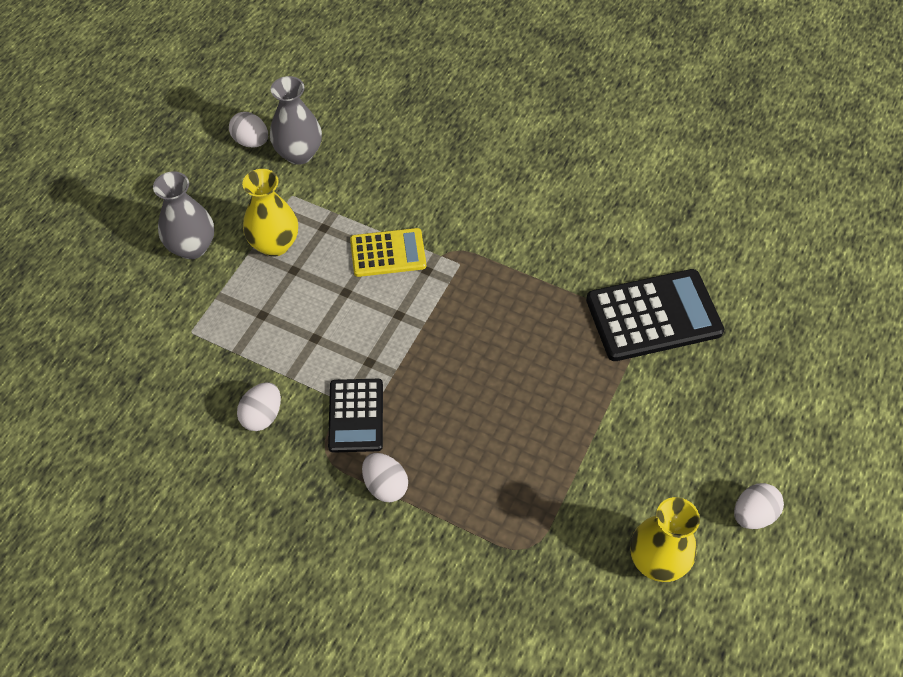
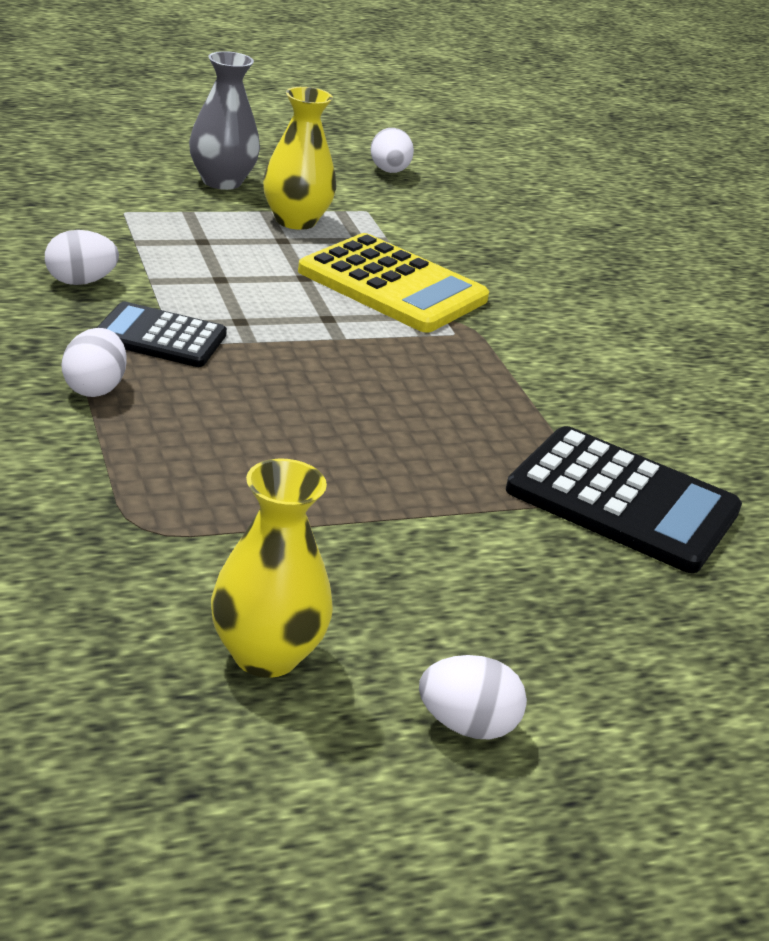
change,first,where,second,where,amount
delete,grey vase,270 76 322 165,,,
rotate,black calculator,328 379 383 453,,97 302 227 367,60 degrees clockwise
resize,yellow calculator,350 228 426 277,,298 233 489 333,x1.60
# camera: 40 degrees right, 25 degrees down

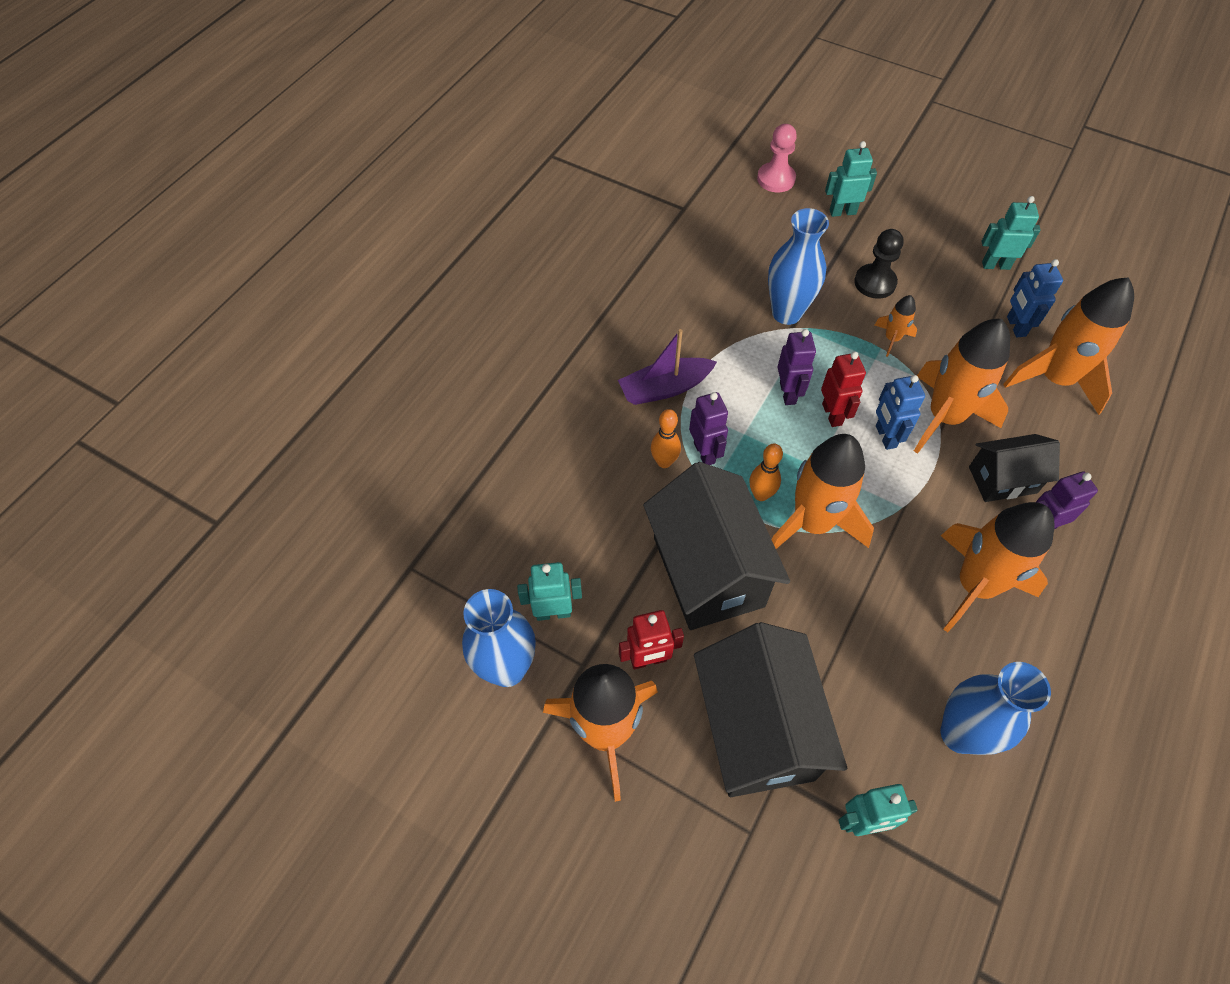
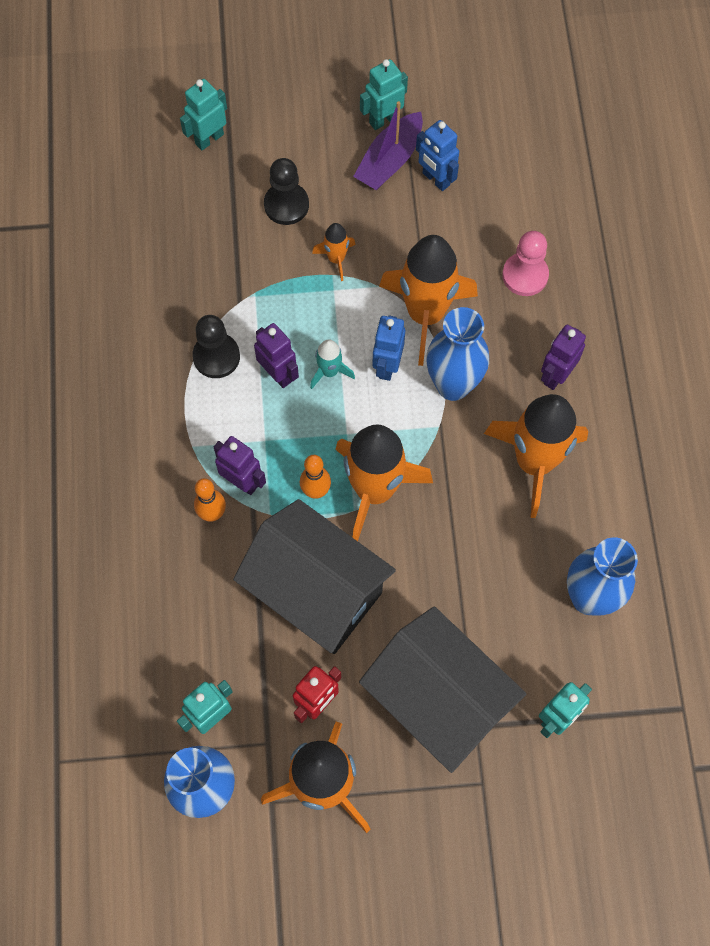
change,first,where,second,where,amount
move,purple boat,618 329 717 405,,353 101 423 190,
move,pink pawn,757 124 797 192,,502 231 549 296,
move,blue vase,768 208 829 325,,426 307 489 401,
replace,red robot,821 351 866 427,turquoise rocket,310 339 355 389,
rotate,blue robot,876 375 925 450,,372 316 405 381,60 degrees clockwise
delete,black house,969 434 1060 502,,,
delete,orange rocket,1003 277 1134 415,,,
insert,,,black pawn,192 315 240 378,
# camera: 35 degrees left, 10 degrees up

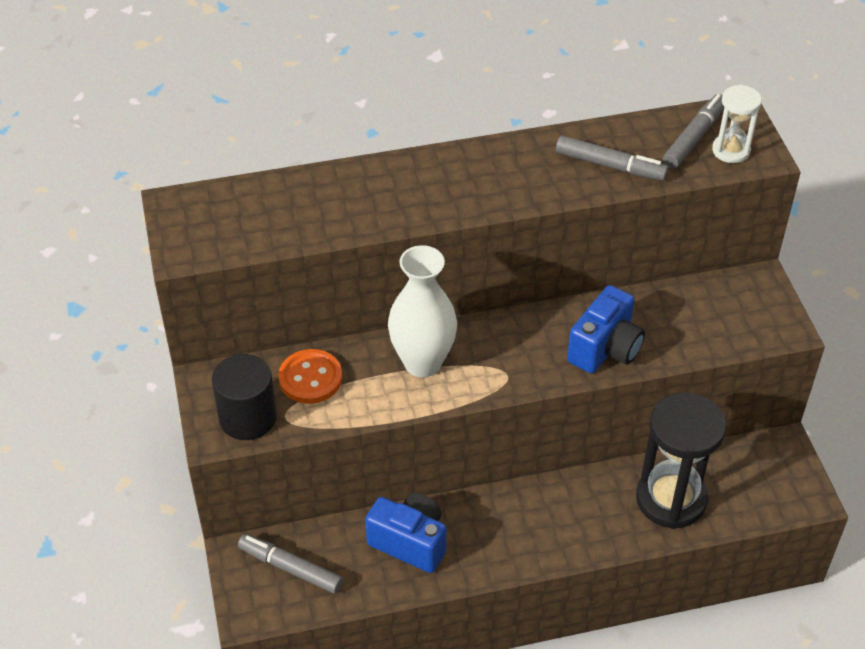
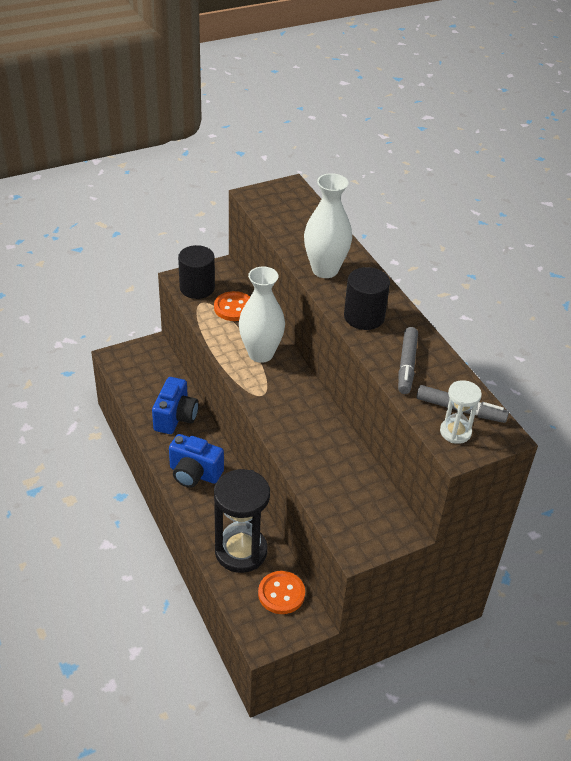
change,first,where,second,where,amount
delete,grey marker,238 534 343 594,,,
move,blue camera,567 285 645 373,,169 434 224 488,
insert,,,orange button,258 571 305 614,
insert,,,white vase,304 173 352 278,
insert,,,black cylinder,344 267 390 330,
# camera: 75 degrees right, 5 degrees down

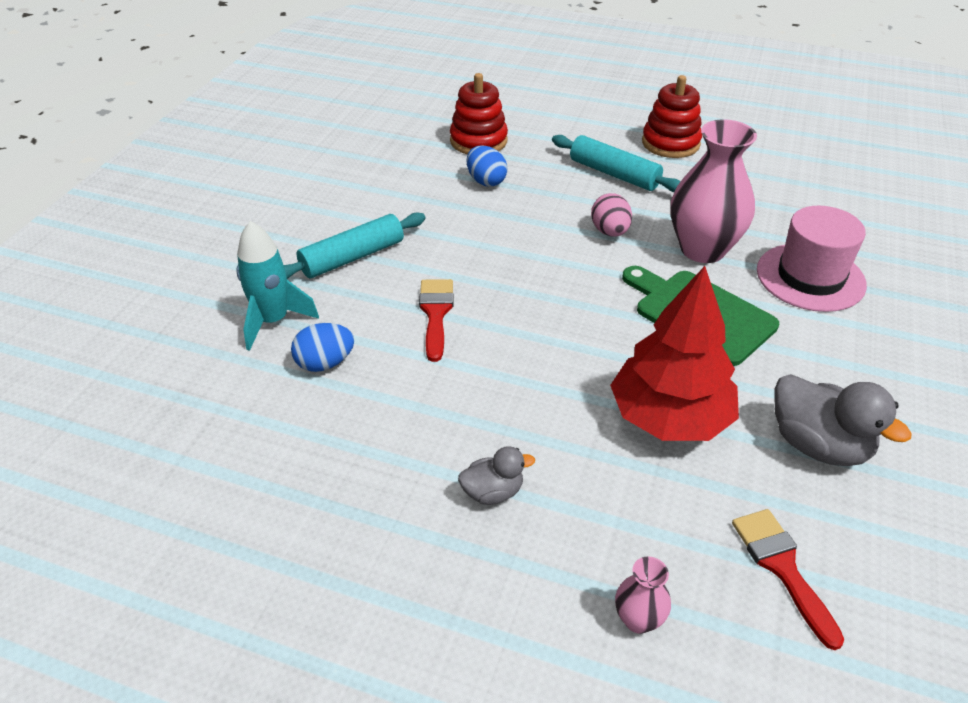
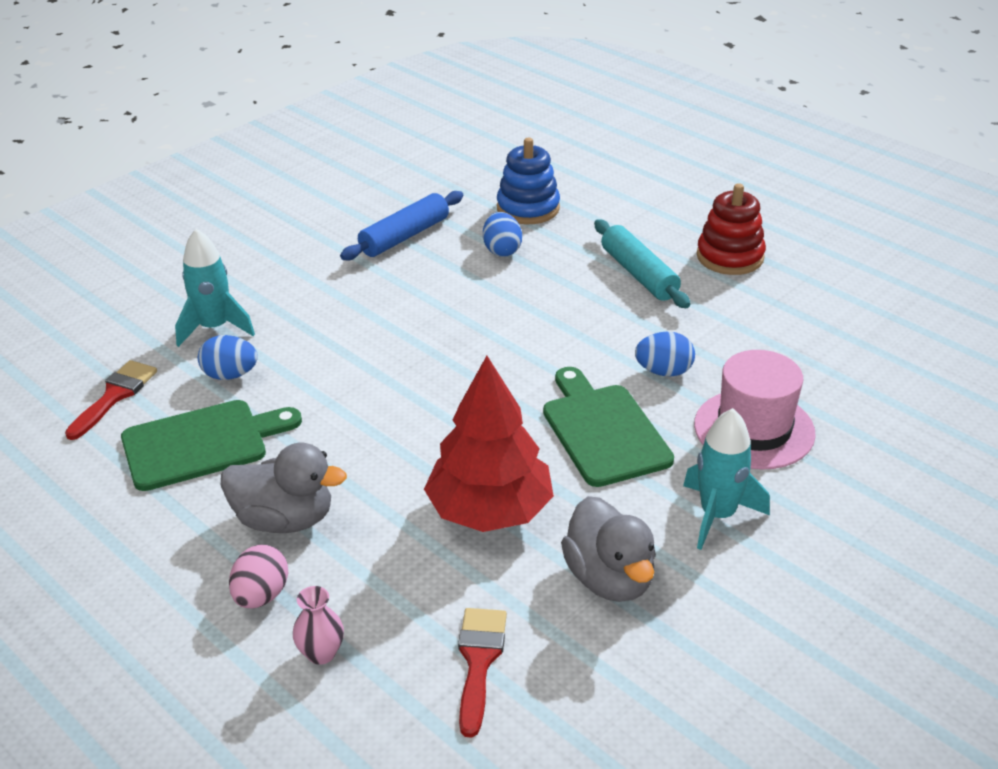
change,first,where,second,where,amount
delete,turquoise rolling pin,284 212 426 279,,,
move,red brush,419 279 454 362,,65 360 157 440,
recolor,red stacking toy,450 73 508 154,blue stacking toy,497 138 560 224,
resize,grey duck,458 446 535 505,,221 443 347 533,x1.77
move,pink egg,591 193 632 237,,229 544 288 608,
replace,pink vase,671 119 757 263,blue egg,635 332 695 377,
insert,,,green cutting board,121 400 302 491,
insert,,,blue rolling pin,340 191 463 260,
insert,,,turquoise rocket,683 408 770 550,
# camera: 25 degrees right, 5 degrees down

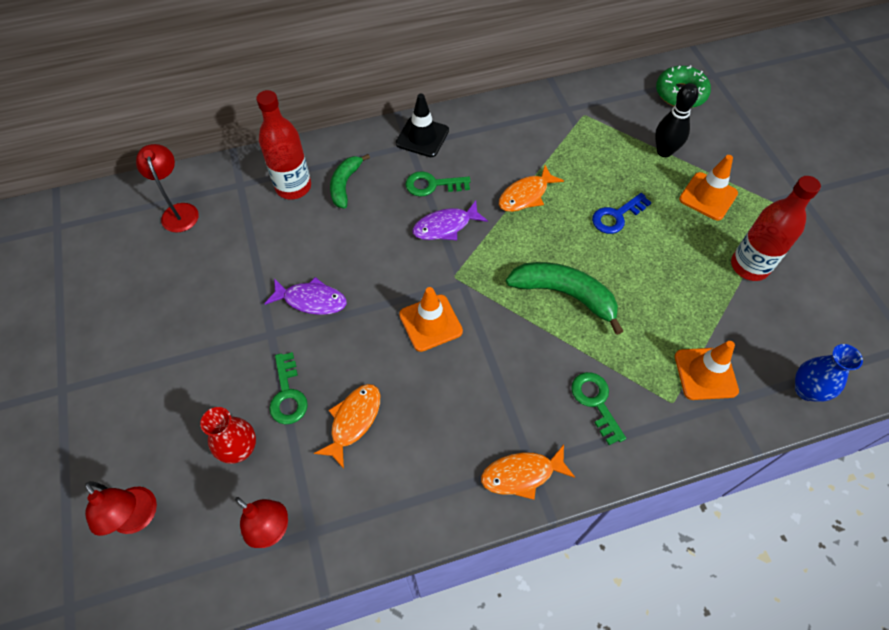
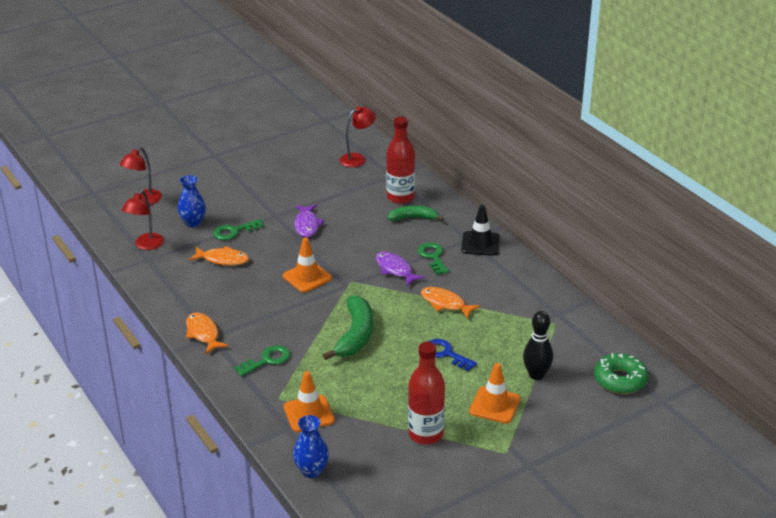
change,first,where,second,where,amount
recolor,red vase,200 407 256 464,blue vase,178 175 206 227,
# camera: 75 degrees right, 25 degrees down

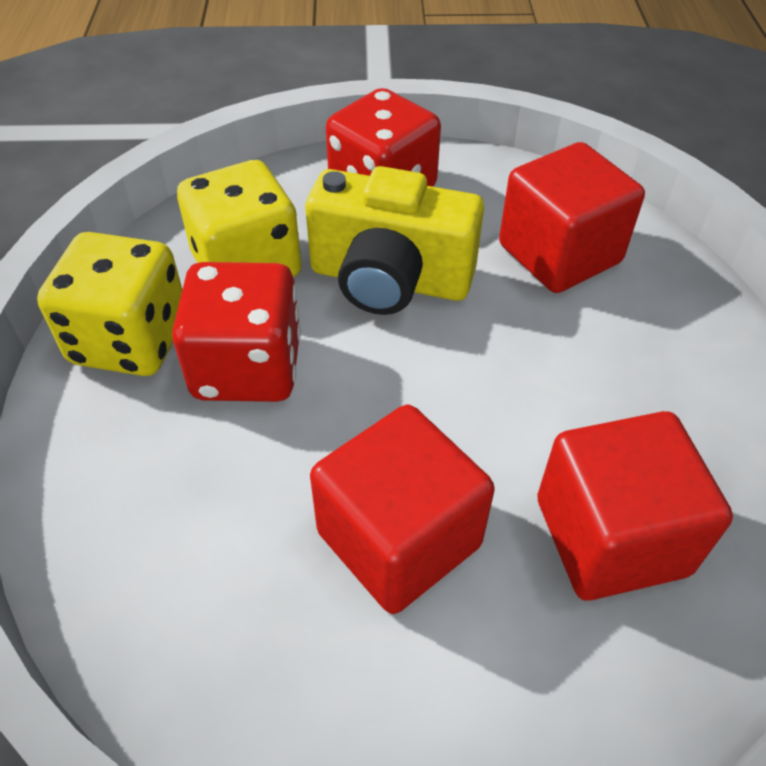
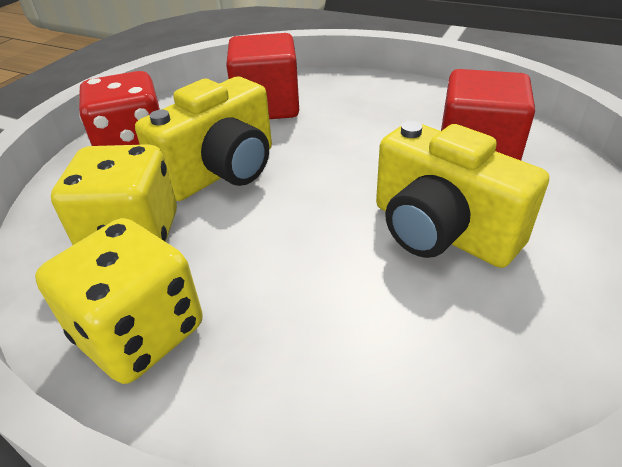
change,first,where,second,where,amount
delete,red dice,172 262 301 402,,,
replace,red cube,310 405 495 614,yellow camera,376 121 549 268,
# camera: 60 degrees left, 10 degrees down

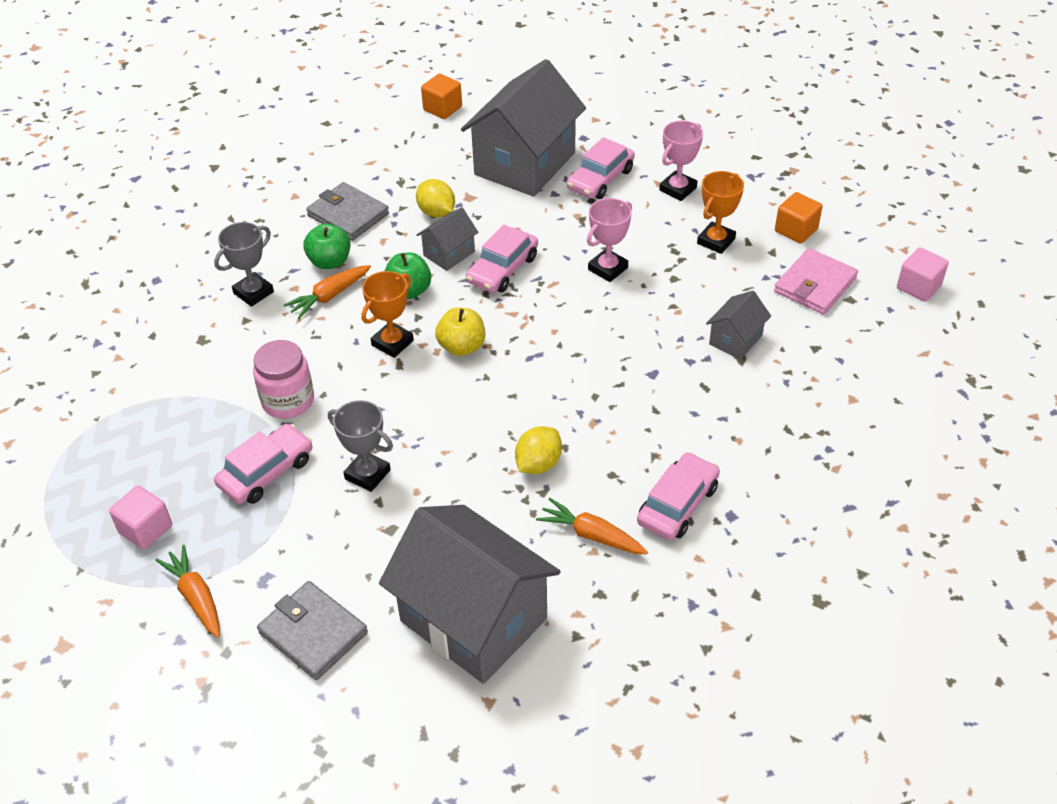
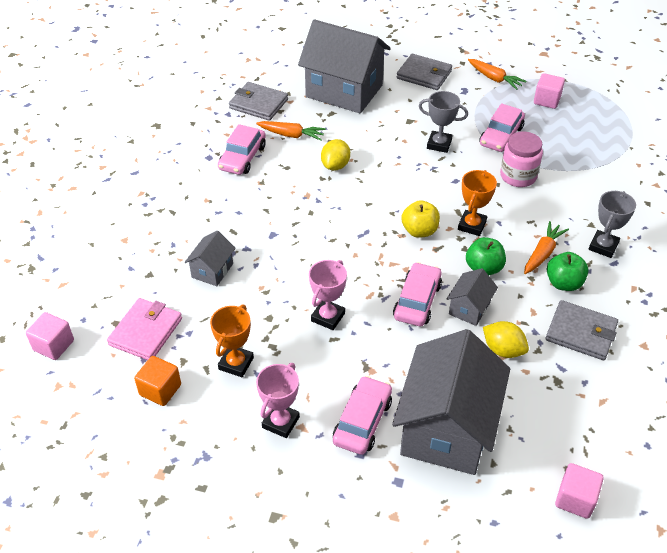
change,first,where,second,where,amount
recolor,orange cube,421 74 462 119,pink cube,555 463 603 519,
insert,,,grey wallet,229 82 288 121,
# camera: 165 degrees right, 0 degrees up

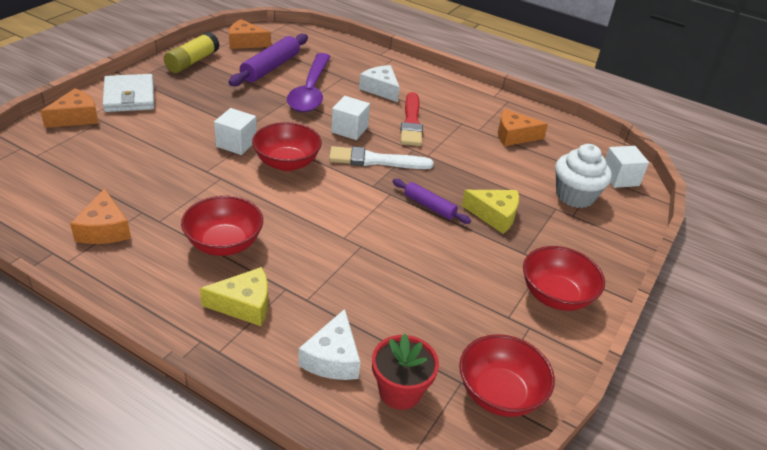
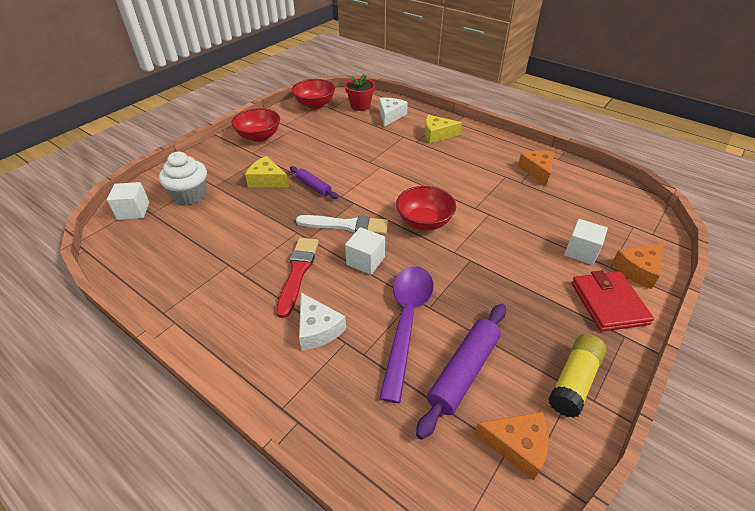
change,first,where,second,where,amount
recolor,white wallet,102 74 154 112,red wallet,571 270 654 332,
delete,red bowl,181 196 263 256,,,
move,white cube,214 108 257 155,,564 219 608 265,
delete,orange cheese,498 109 548 146,,,
# camera: 170 degrees left, 5 degrees up

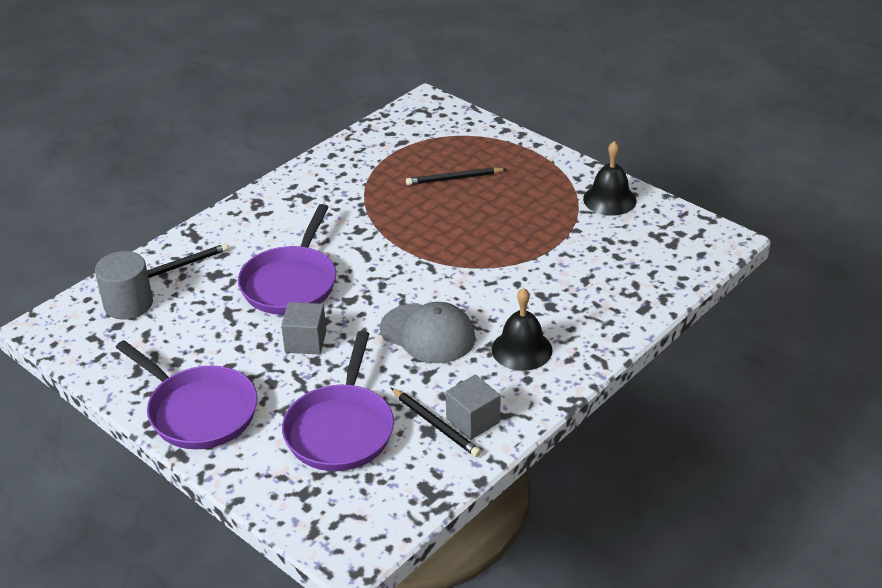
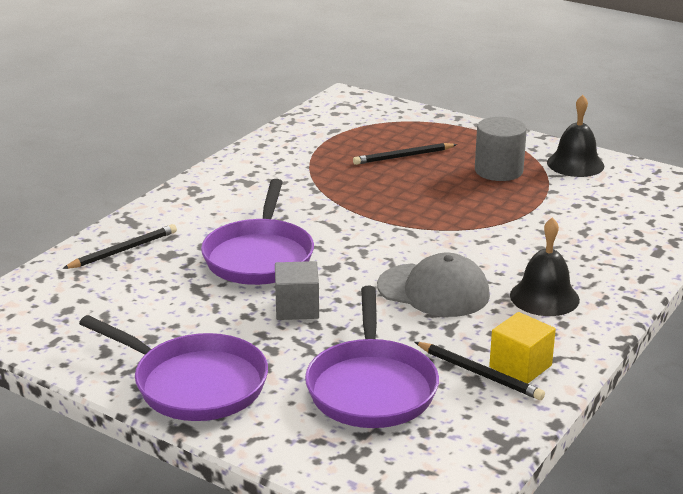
change,first,where,second,where,amount
move,grey cylinder,95 251 153 320,,475 117 527 181,
recolor,grey cube,446 374 501 440,yellow cube,489 312 556 384,
# camera: 10 degrees left, 10 degrees down

